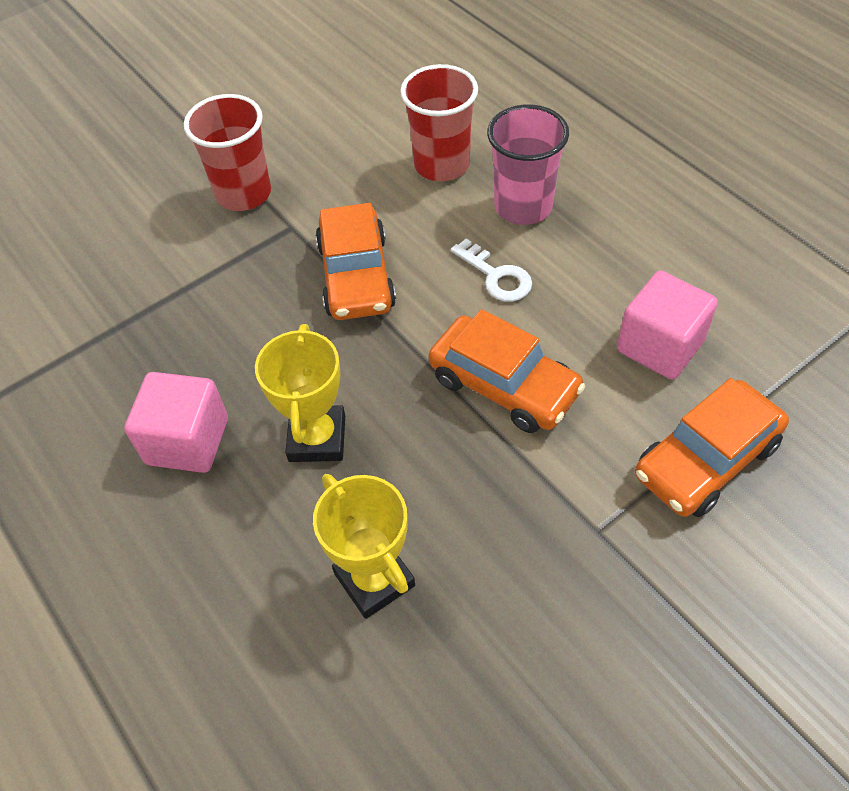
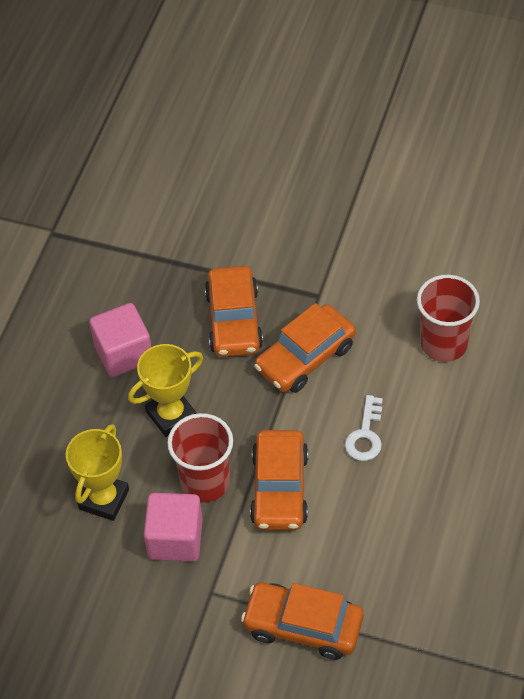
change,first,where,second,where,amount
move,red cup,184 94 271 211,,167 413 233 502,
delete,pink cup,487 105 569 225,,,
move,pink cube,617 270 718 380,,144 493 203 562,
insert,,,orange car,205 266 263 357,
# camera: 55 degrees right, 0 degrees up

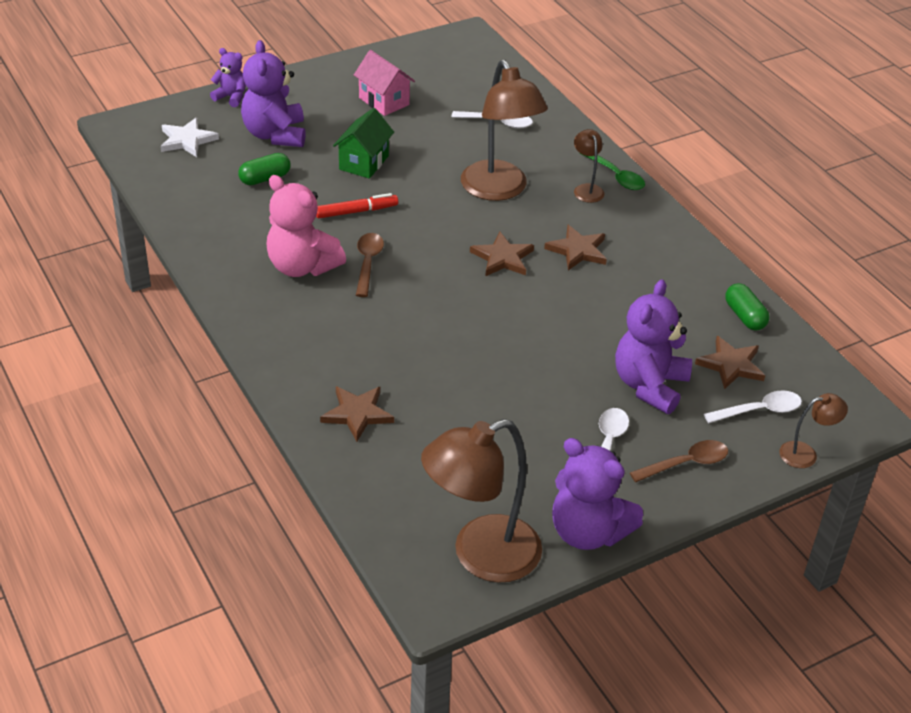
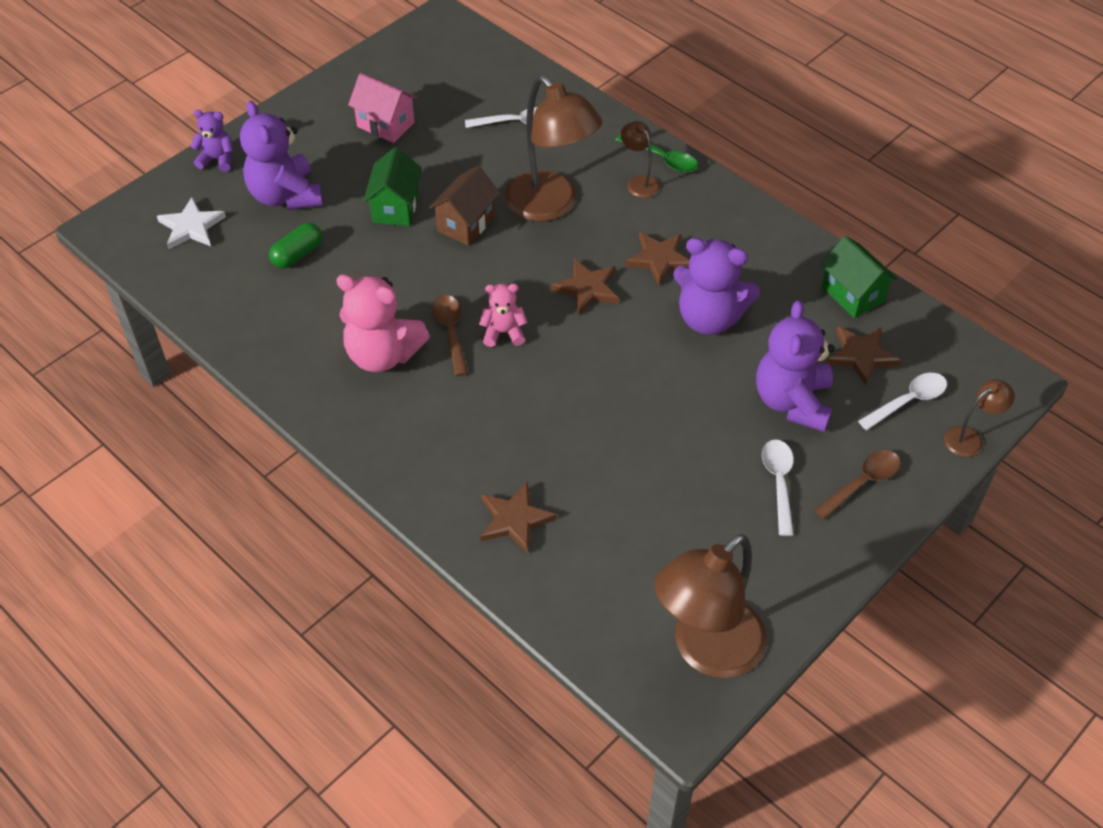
change,first,where,second,where,amount
delete,red marker,316 193 398 218,,,
move,purple teddy bear,552 438 643 550,,673 238 760 335,
replace,green capsule,725 283 770 331,green house,820 236 897 318,
insert,,,brown house,429 166 500 246,
insert,,,pink teddy bear,479 284 528 347,
# camera: 15 degrees left, 10 degrees up

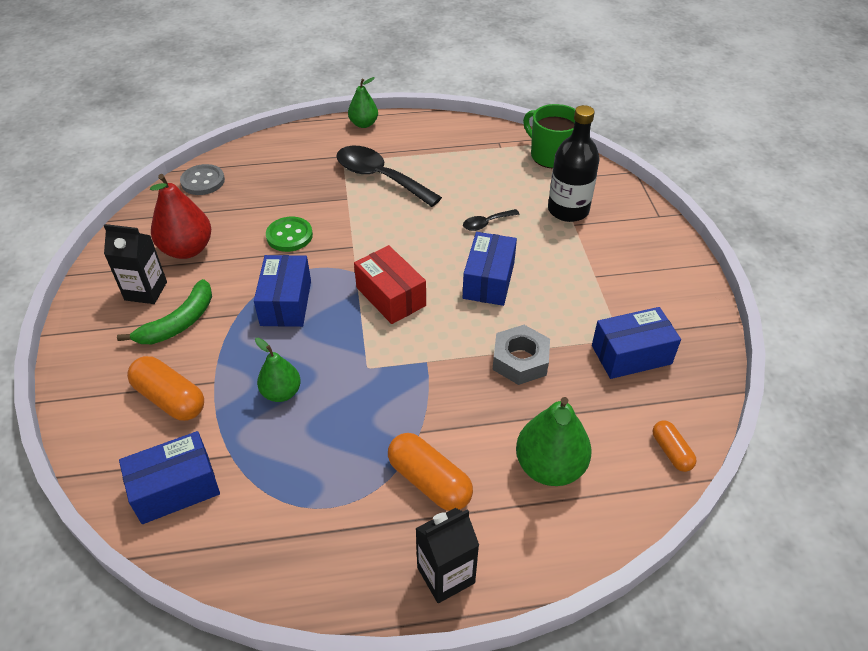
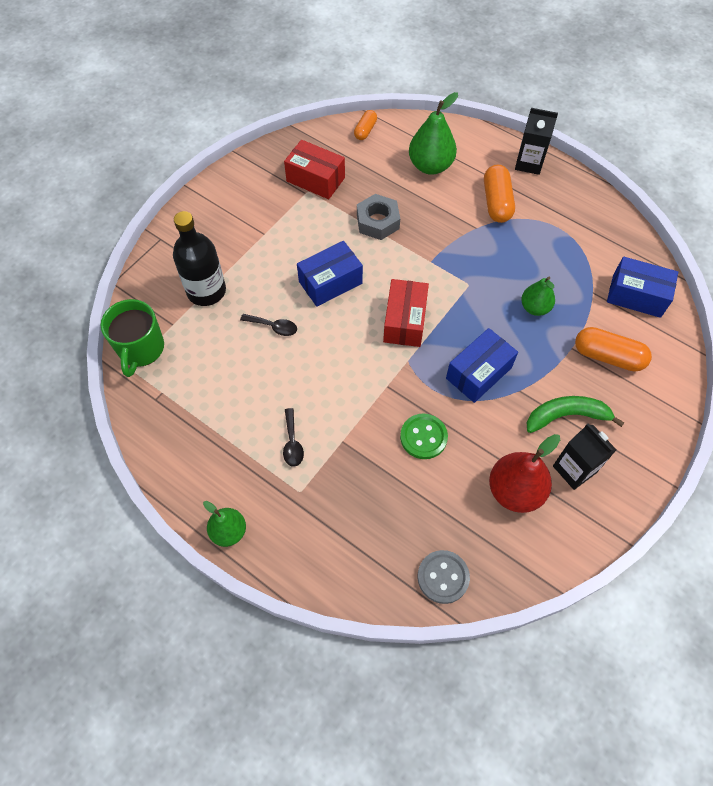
change,first,where,second,where,amount
rotate,orange capsule,127 356 204 421,,575 327 652 372,60 degrees counterclockwise
resize,black spoon,336 146 442 207,,283 408 304 467,x0.47
recolor,blue box,592 307 681 379,red box,284 140 345 199,
# camera: 135 degrees left, 15 degrees up

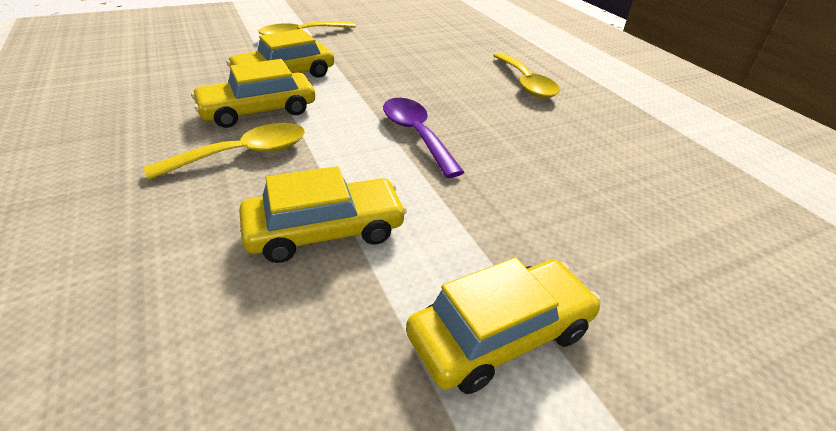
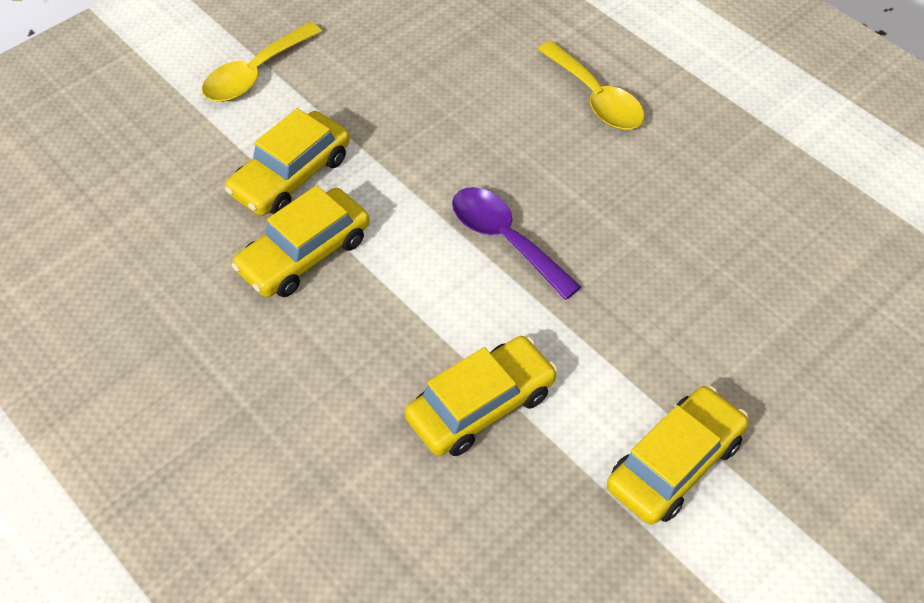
change,first,where,second,where,amount
delete,yellow spoon,144 123 305 180,,,
# camera: 15 degrees left, 15 degrees up

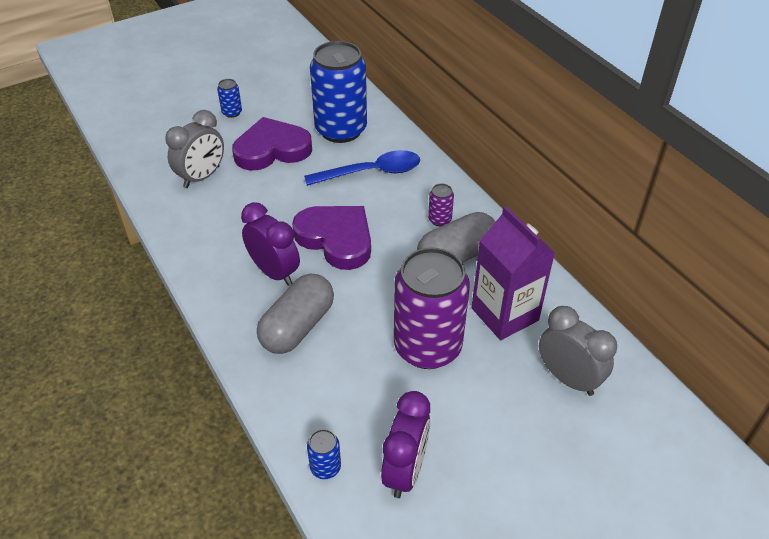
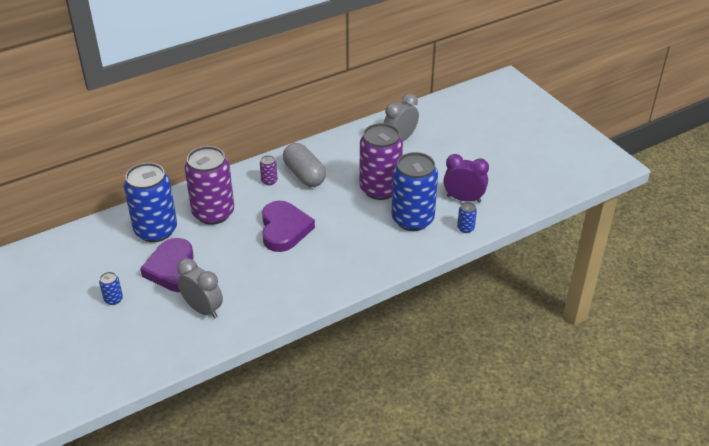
change,first,where,second,where,amount
delete,purple clock,241 202 300 286,,,
delete,grey capsule,257 274 334 354,,,
rotate,purple heart,292 206 371 270,,262 201 315 252,135 degrees clockwise
replace,blue spoon,304 150 420 186,purple can,185 146 234 225,
delete,purple carton,471 206 555 340,,,
insert,,,blue can,392 152 438 231,
# camera: 90 degrees left, 5 degrees down

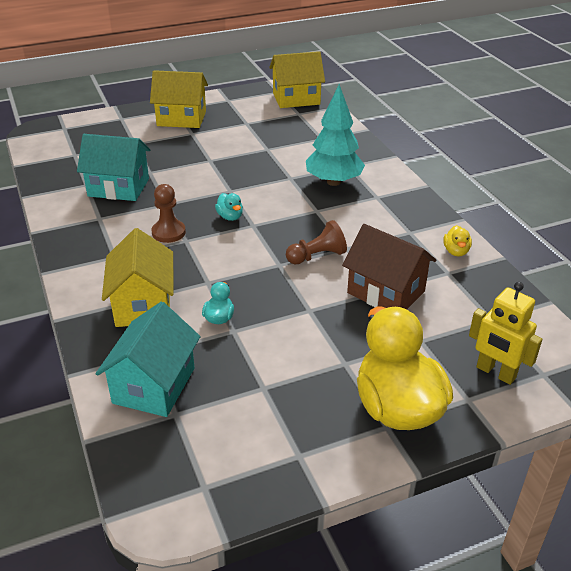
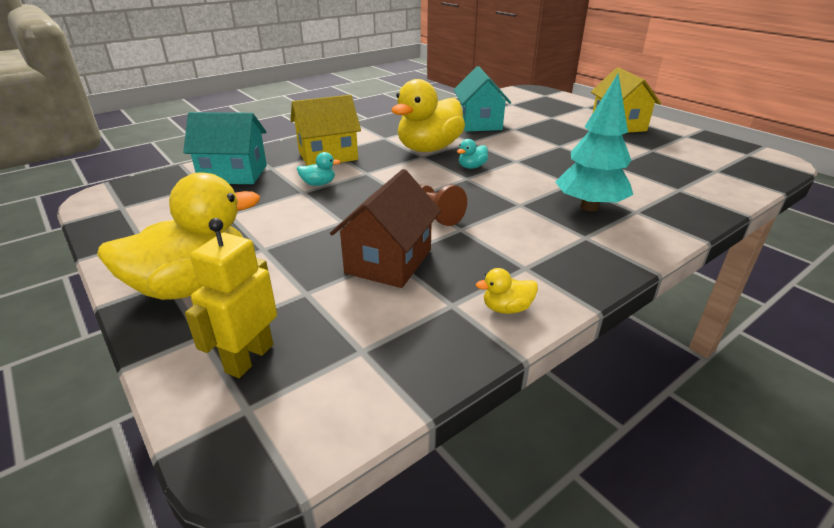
change,first,where,second,where,amount
replace,brown pawn,151 184 186 243,yellow duck,391 79 465 152,
delete,yellow house,269 51 325 108,,,
# camera: 75 degrees right, 5 degrees down

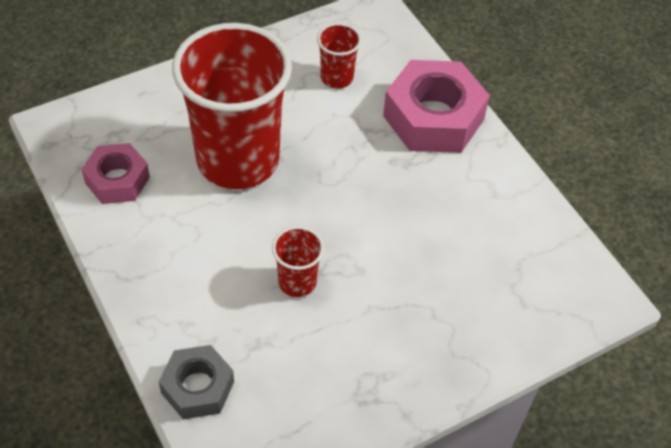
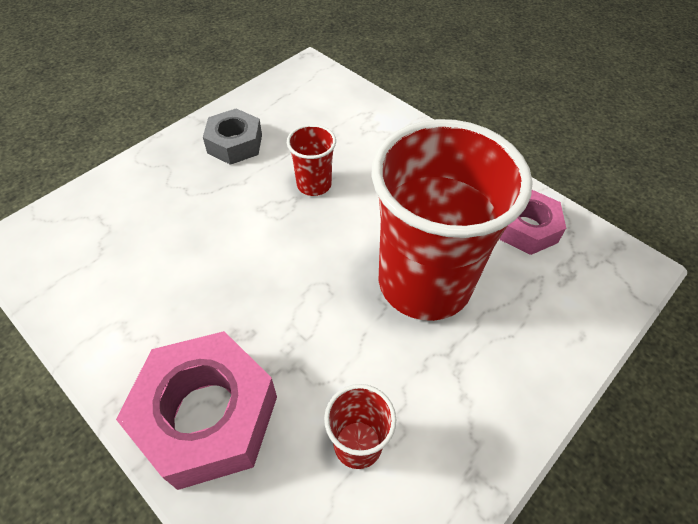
change,first,where,second,where,amount
move,grey nut,159 345 234 419,,203 109 262 165,
# camera: 165 degrees right, 0 degrees up

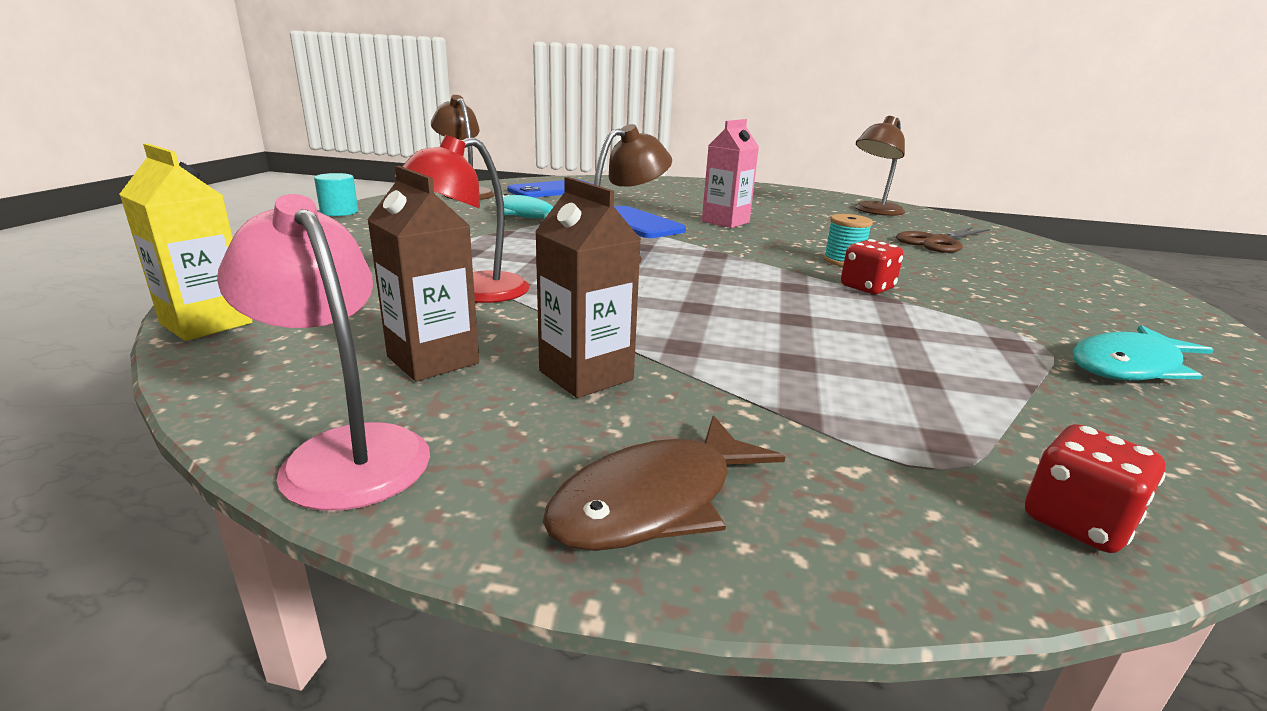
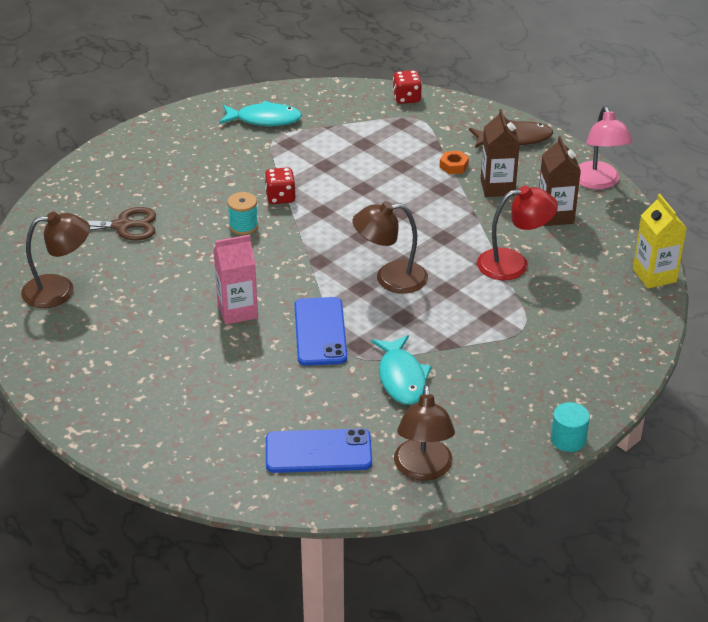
change,first,where,second,where,amount
insert,,,orange nut,440 151 469 174,
# camera: 145 degrees left, 15 degrees up

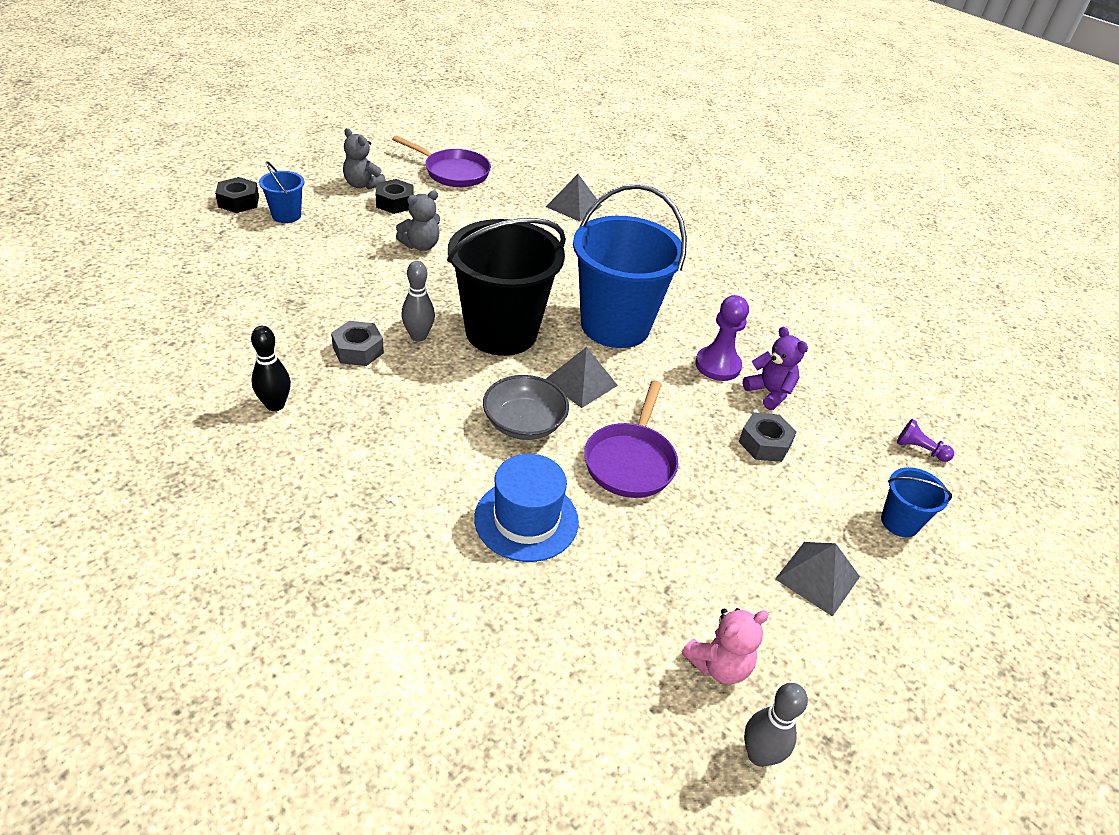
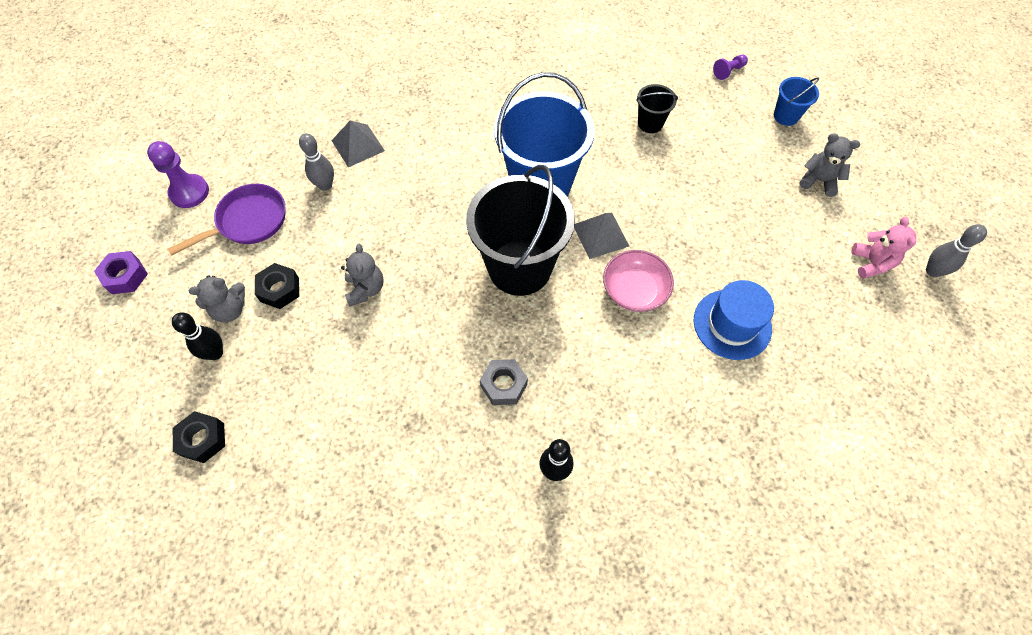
change,first,where,second,where,amount
delete,blue bucket,259 162 304 223,,,
move,grey bowling pin,401 261 435 342,,299 133 334 191,
recolor,grey bowl,483 375 569 440,pink bowl,603 250 674 312,
delete,purple pan,584 380 678 498,,,
move,purple pawn,695 295 749 381,,147 141 209 208,
delete,grey nut,739 412 797 462,,,
replace,purple teddy bear,743 327 808 410,black bucket,636 84 678 133,
replace,grey pyramid,775 542 860 617,grey teddy bear,799 133 860 197,
insert,,,purple nut,94 251 148 294,
insert,,,black bowling pin,172 313 223 360,
# camera: 60 degrees left, 20 degrees up

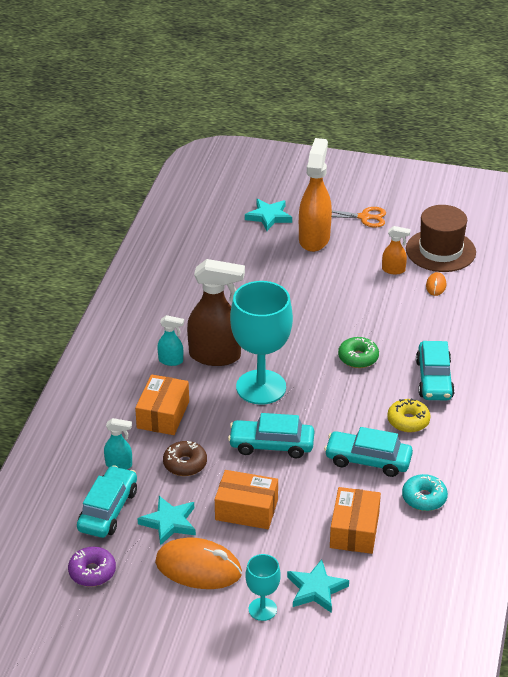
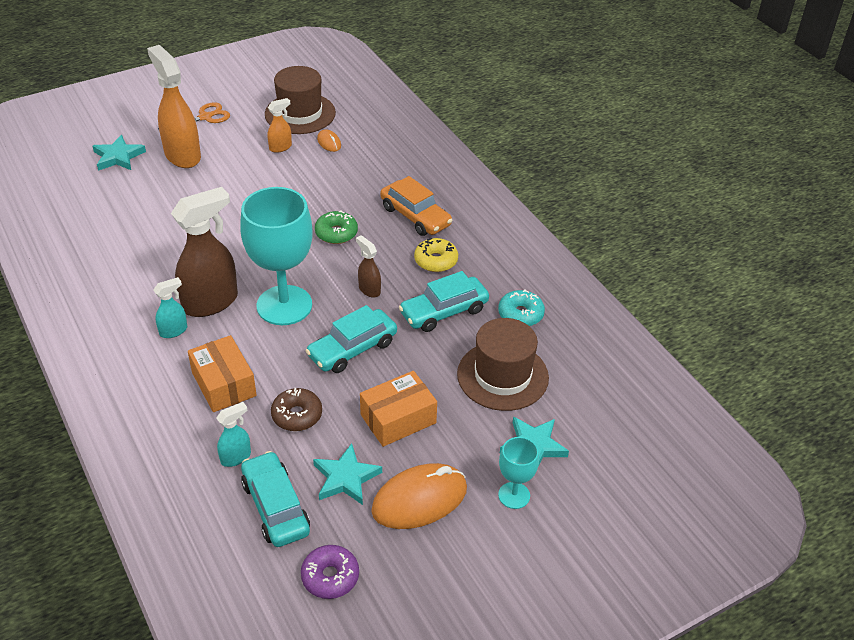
change,first,where,second,where,amount
replace,orange box,330 487 381 554,brown hat,457 318 549 411,
recolor,turquoise car,416 341 455 400,orange car,380 176 453 236,
insert,,,brown spray bottle,356 235 381 298,
# camera: 45 degrees left, 5 degrees up

